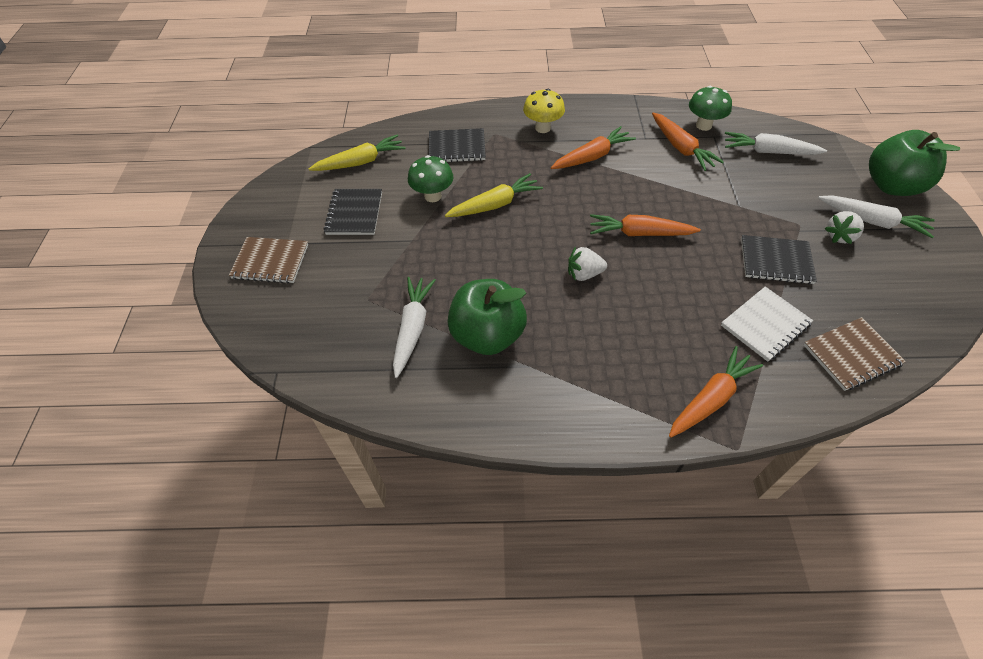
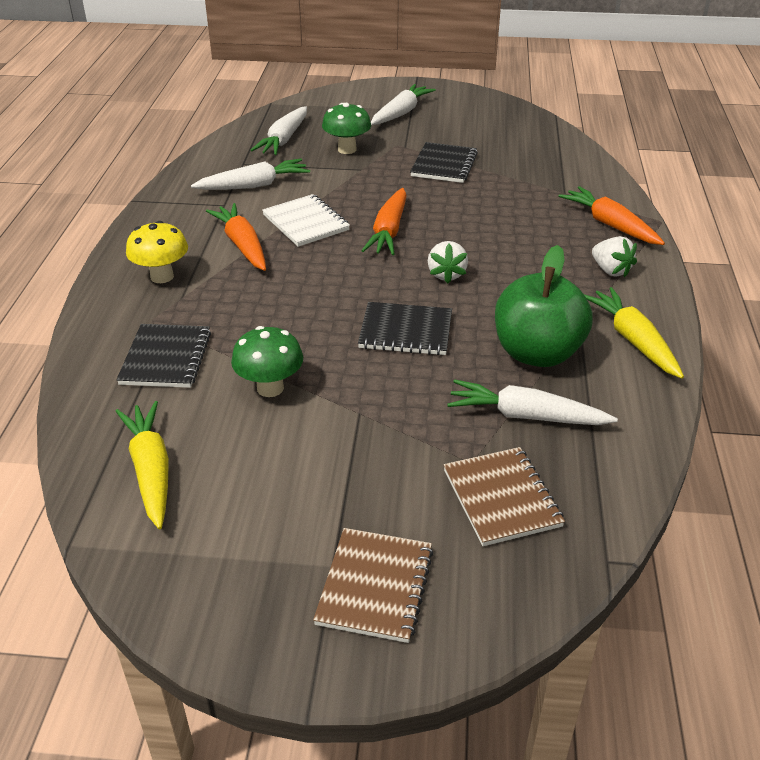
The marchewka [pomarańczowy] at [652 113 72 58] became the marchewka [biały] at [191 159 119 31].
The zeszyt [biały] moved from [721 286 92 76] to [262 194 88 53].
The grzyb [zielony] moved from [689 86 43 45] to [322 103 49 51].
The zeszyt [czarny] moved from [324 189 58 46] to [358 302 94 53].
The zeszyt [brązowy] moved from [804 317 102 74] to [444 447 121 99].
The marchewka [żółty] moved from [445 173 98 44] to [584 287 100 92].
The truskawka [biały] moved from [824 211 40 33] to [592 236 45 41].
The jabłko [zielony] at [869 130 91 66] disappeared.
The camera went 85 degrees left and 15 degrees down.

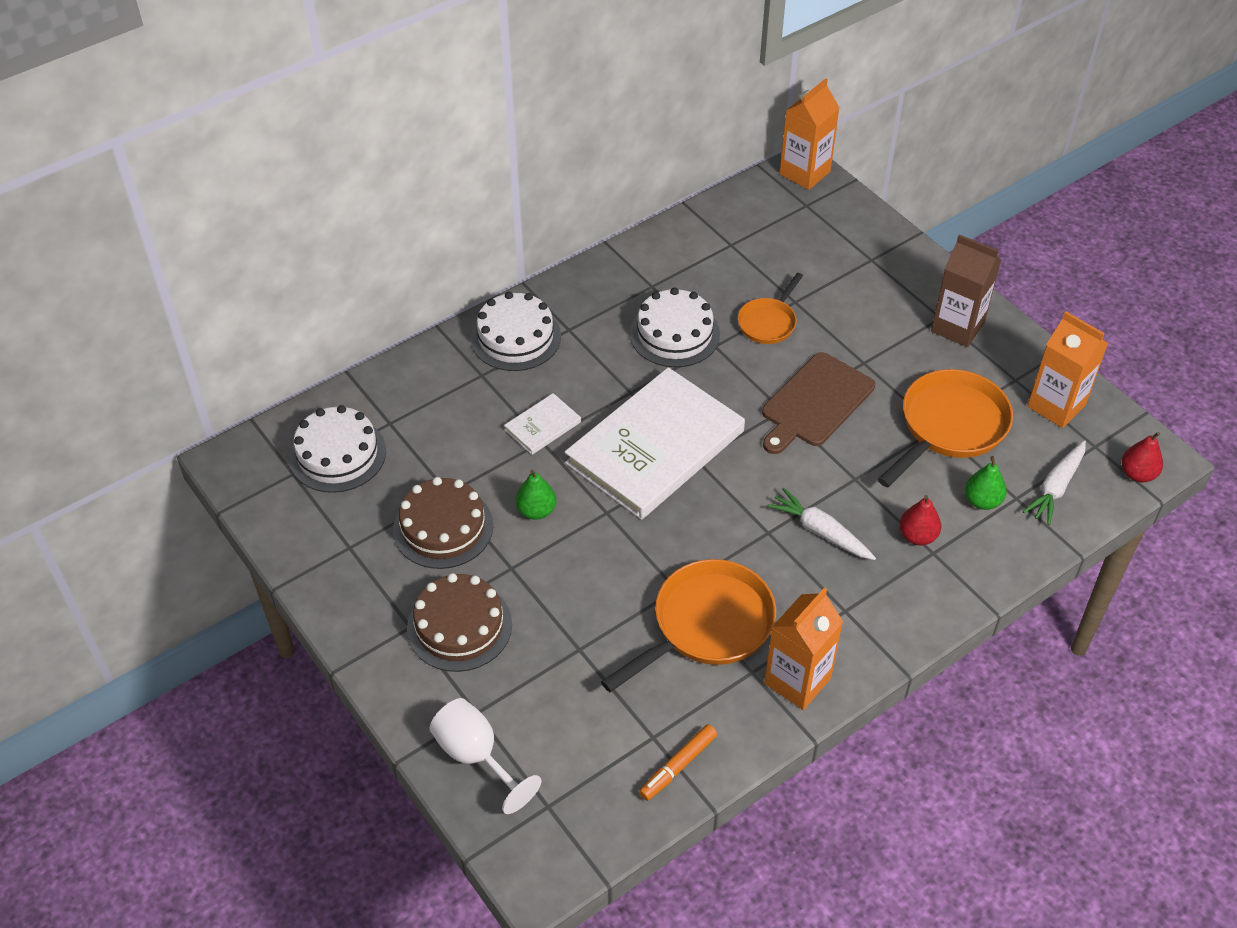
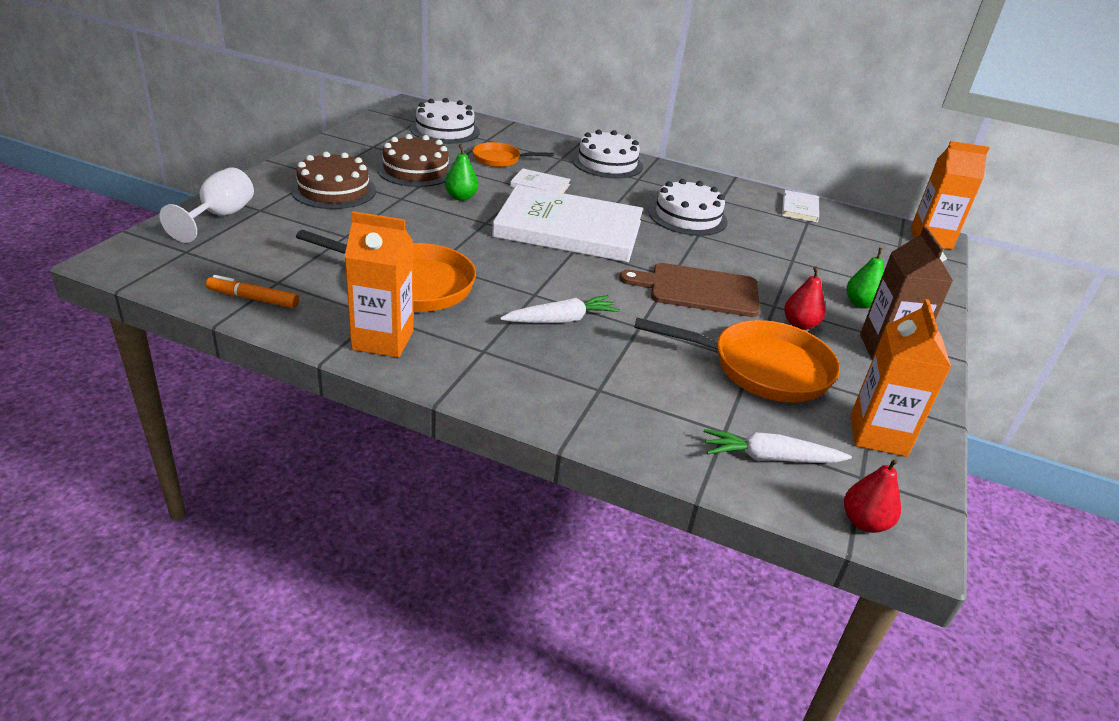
The patelnia [pomarańczowy] moved from [738 273 65 71] to [472 142 82 25].
The marchewka [biały] at [767 488 109 72] turned 60 degrees clockwise.
The książka [biały] at [782 190 37 32] appeared.
The gruszka [czerwony] moved from [899 495 42 50] to [784 266 41 64].
The gruszka [zielony] moved from [965 456 42 54] to [846 248 38 60].
The camera went 55 degrees right and 15 degrees down.

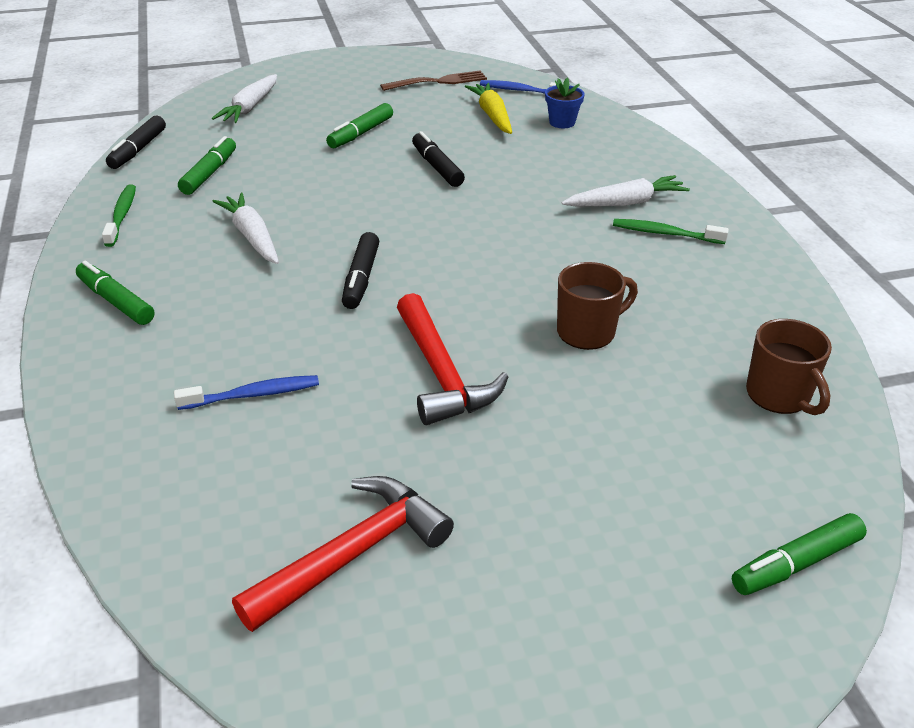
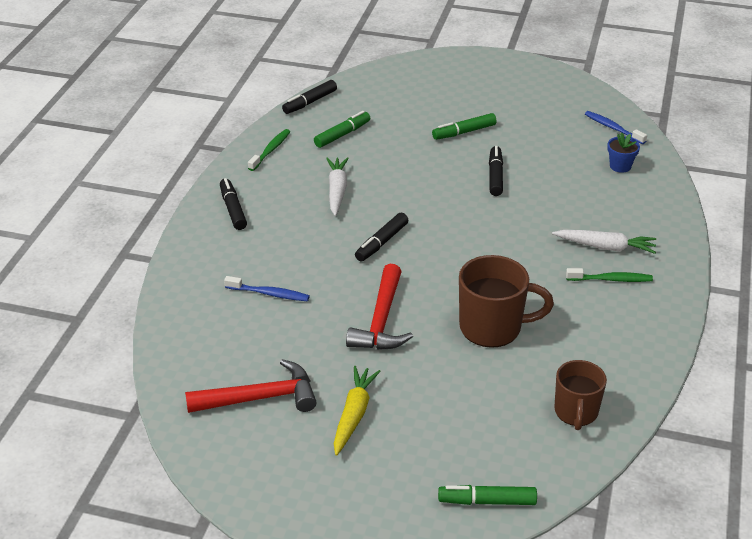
The flamaster [zielony] at [76 261 79 64] became the flamaster [czarny] at [220 178 27 52].
The marchewka [żółty] moved from [464 83 48 51] to [334 366 47 90].
The kubek [brązowy] at [557 262 81 88] changed to 1.50 times the size.
The szczoteczka do zębów [zielony] at [613 219 116 25] turned 135 degrees clockwise.
The marchewka [biały] at [212 74 65 49] disappeared.
The widelec [brązowy] at [380 71 107 20] disappeared.
The camera went 30 degrees right and 0 degrees up.

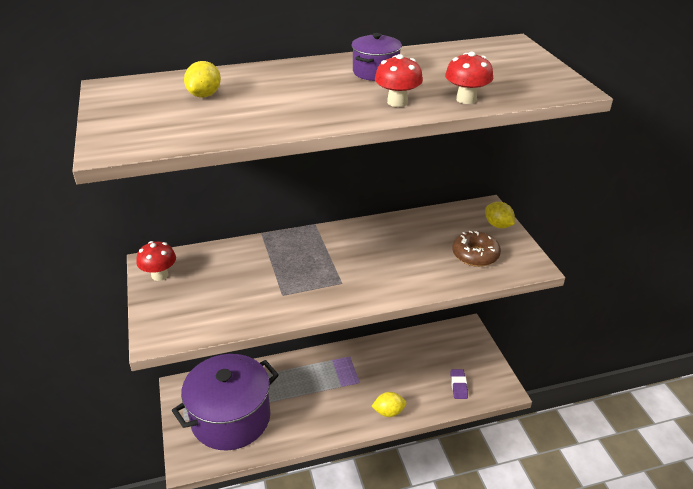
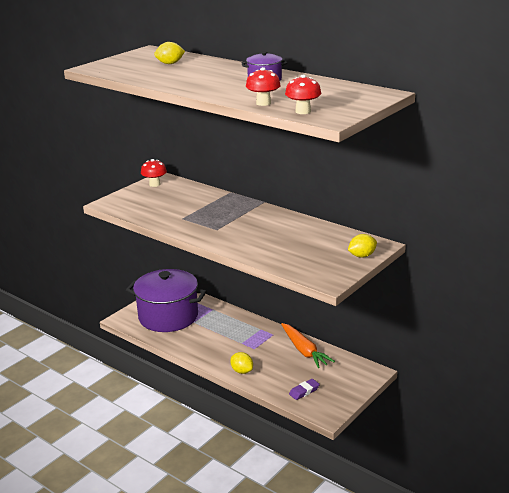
The marchewka [pomarańczowy] at [281 323 54 45] appeared.
The grzyb [czerwony] moved from [375 54 48 53] to [285 75 36 39].
The cytryna [żółty] at [485 202 30 26] turned 45 degrees clockwise.
The donut [brązowy] at [452 231 49 36] disappeared.
The camera went 55 degrees right and 10 degrees down.

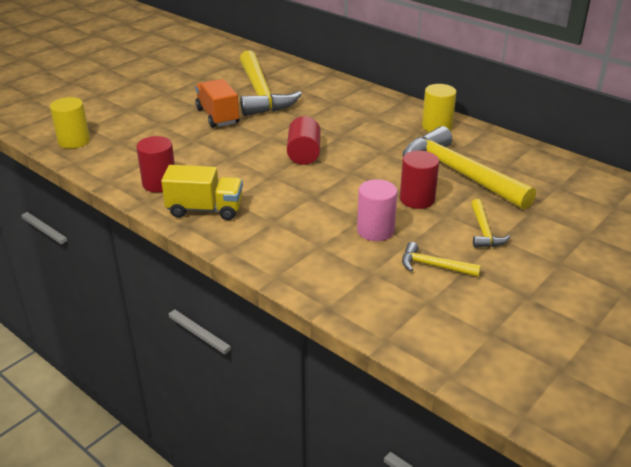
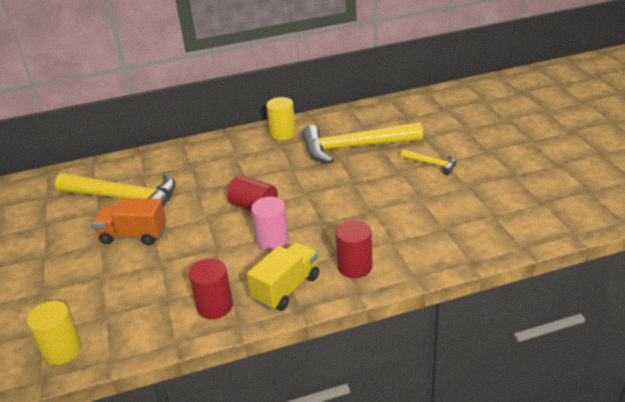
The walec [różowy] moved from [357 179 40 62] to [251 197 38 54].
The walec [czerwony] moved from [400 151 39 58] to [335 220 37 58].
The młotek [żółty] at [402 242 79 35] disappeared.
The camera went 55 degrees left and 0 degrees up.

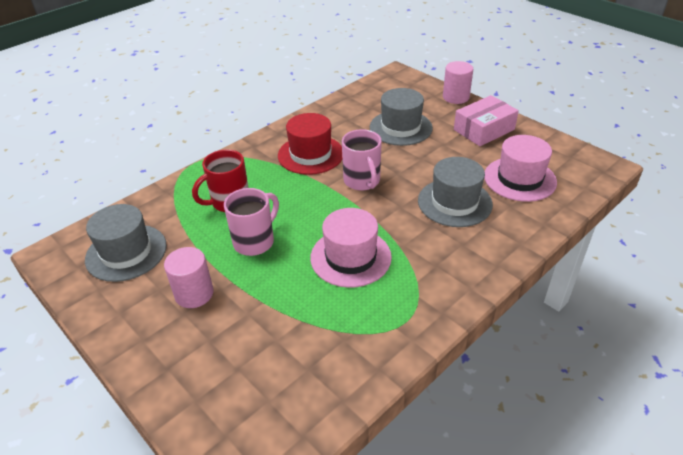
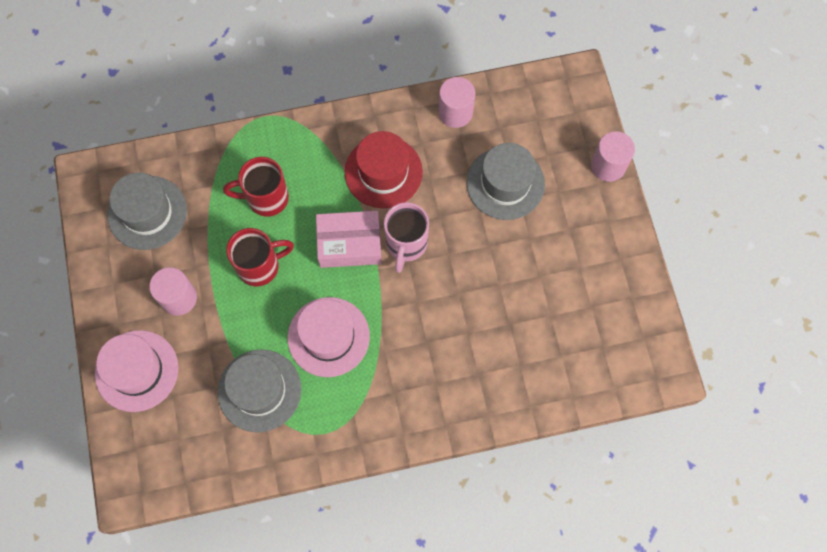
The kapelusz [różowy] moved from [484 135 73 67] to [95 330 84 82].
The kapelusz [szary] moved from [418 157 75 70] to [218 349 83 83].
The kubek [różowy] at [224 188 55 68] became the kubek [czerwony] at [226 228 68 58].
The pudełko [różowy] moved from [454 95 65 51] to [316 211 66 57].
The walec [różowy] at [438 77 37 51] appeared.
The camera went 30 degrees right and 30 degrees up.

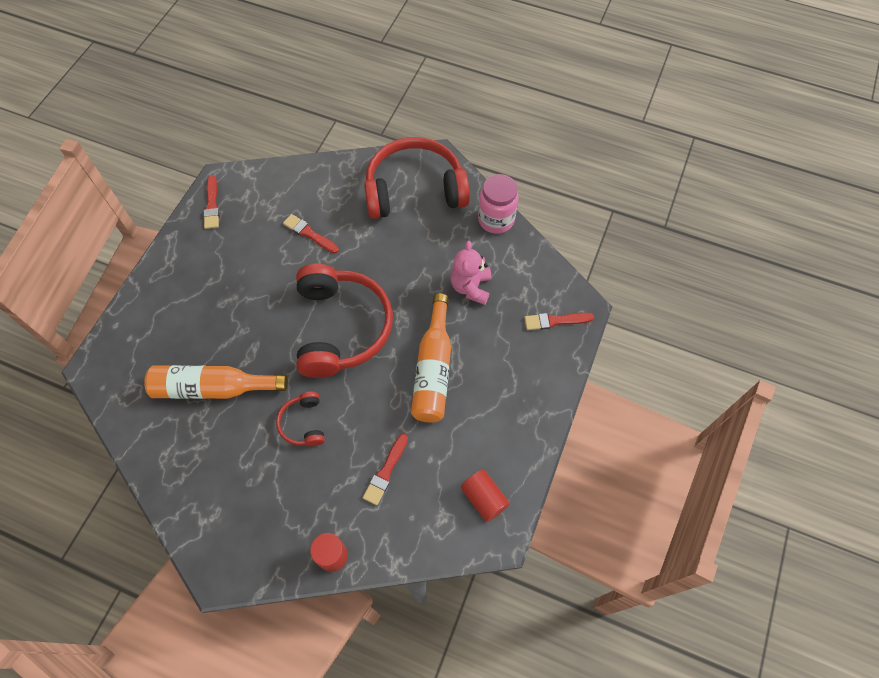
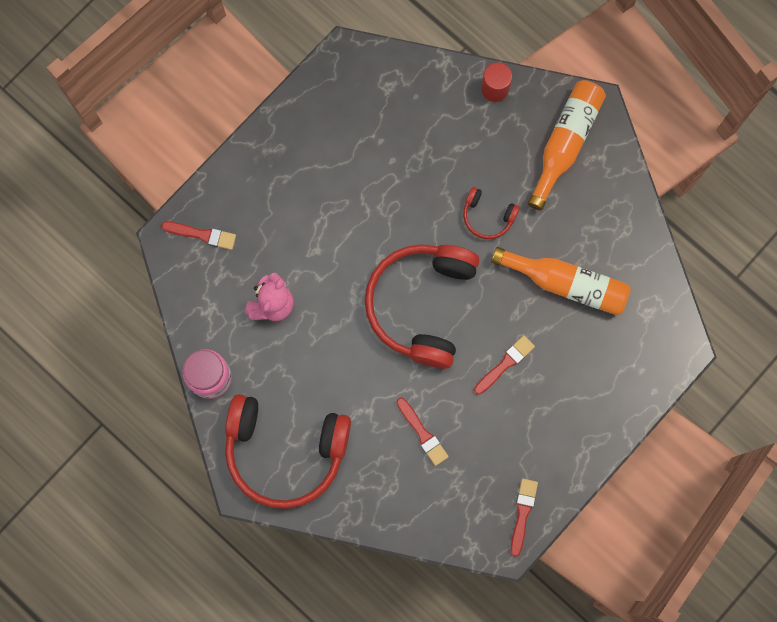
The słuchawki [czerwony] at [276 392 49 54] turned 105 degrees clockwise.
The pędzel [czerwony] moved from [363 434 45 71] to [474 335 61 60].
The butelka [pomarańczowy] moved from [411 294 40 129] to [528 80 78 130].
The walec [czerwony] at [461 469 49 53] disappeared.
The camera went 160 degrees left and 15 degrees up.

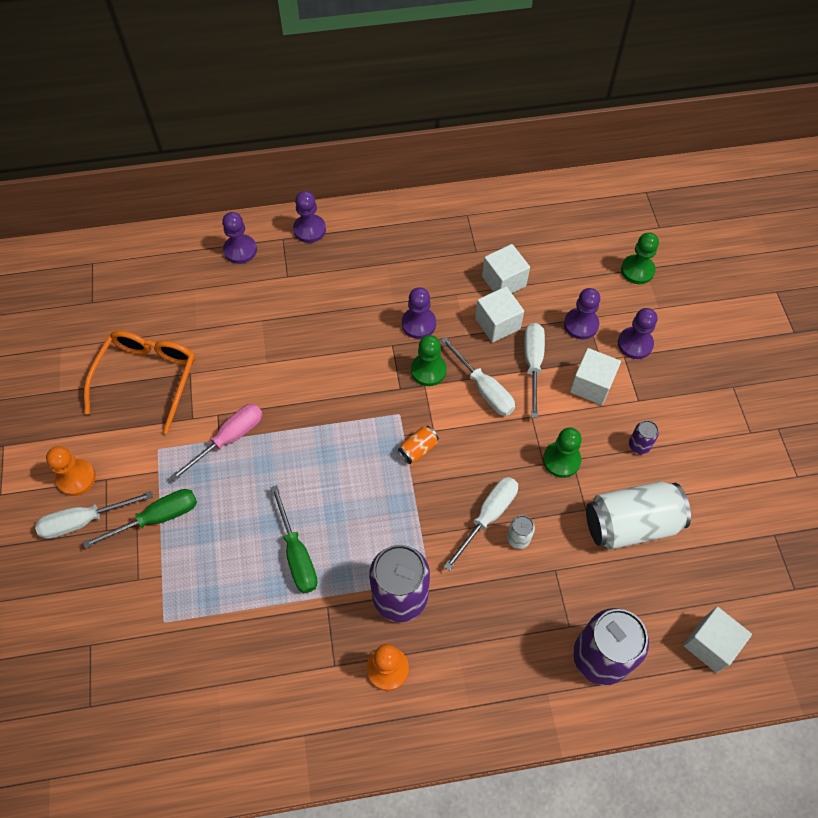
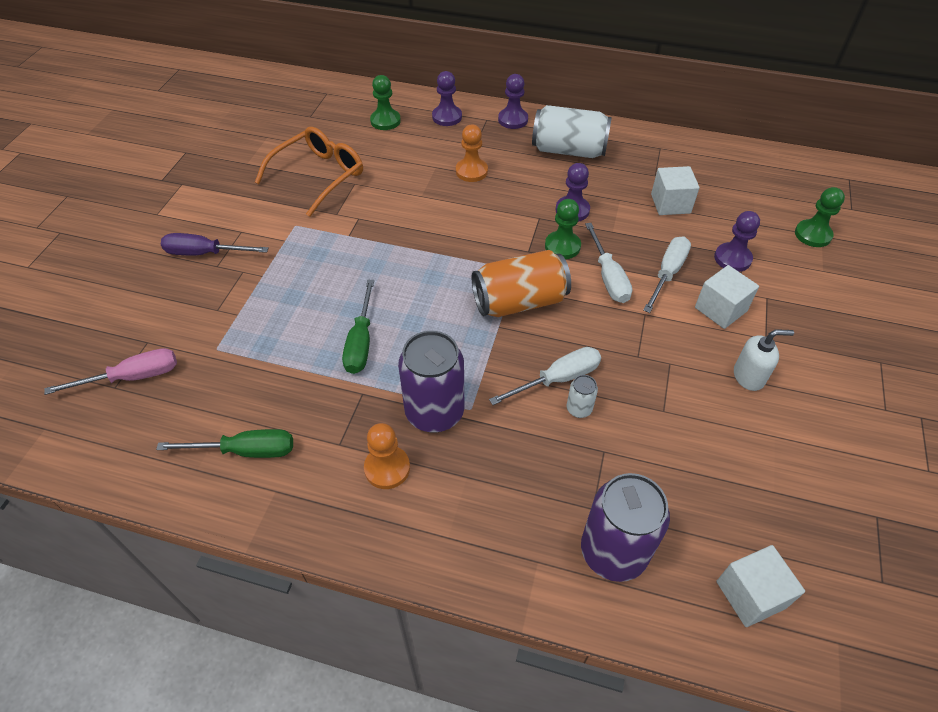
The śrubokręt [różowy] moved from [170 404 92 78] to [44 348 133 47].
The śrubokręt [zielony] moved from [83 489 114 60] to [156 429 137 29].
The śrubokręt [biały] at [35 491 118 48] became the śrubokręt [fioletowy] at [161 233 108 23].
The pionek [zielony] moved from [543 428 39 50] to [370 75 31 55].
The pionek [pomarańczowy] moved from [46 446 50 50] to [456 125 32 57].
The puszka [pomarańczowy] at [398 426 41 38] changed to 2.25 times the size.
The puszka [biały] moved from [586 481 105 69] to [532 105 80 53].
The puszka [fioletowy] at [629 420 30 34] was replaced by the dozownik mydła [biały] at [734 329 60 62].
The sześcian [biały] at [475 286 49 57] disappeared.
The pionek [fioletowy] at [618 308 39 51] disappeared.
The camera went 25 degrees right and 10 degrees down.

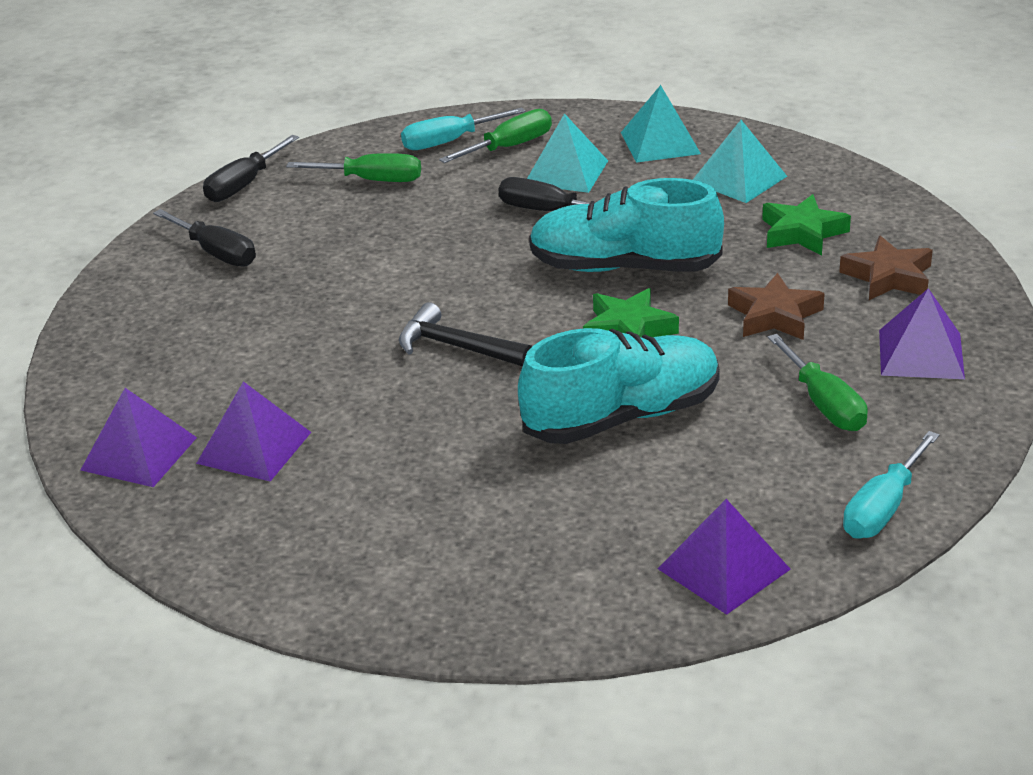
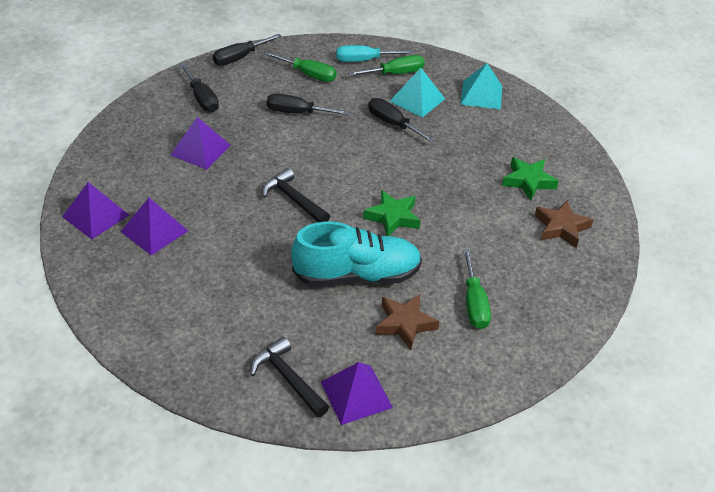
The piramida [fioletowy] moved from [879 288 86 91] to [170 117 61 53].
The młotek [czarny] at [250 337 79 80] appeared.
The śrubokręt [czarny] at [267 93 83 22] appeared.
The gwiazda [brązowy] moved from [728 273 97 67] to [375 294 64 56].
The but [turkusowy] at [529 178 195 94] disappeared.
The piramida [turkusowy] at [693 120 94 83] disappeared.
The śrubokręt [turkusowy] at [843 431 96 108] disappeared.
The camera went 15 degrees right and 10 degrees up.

